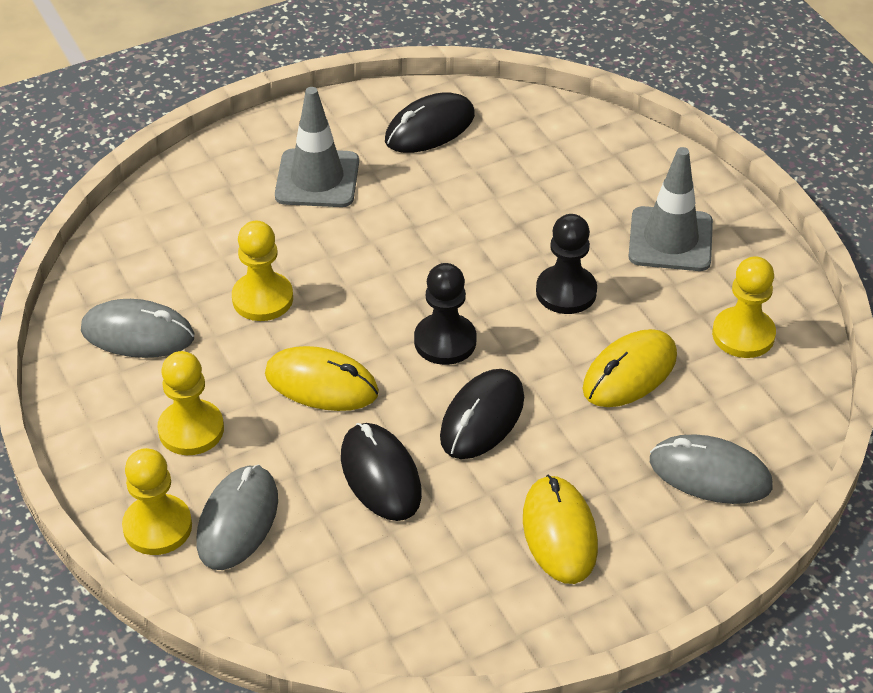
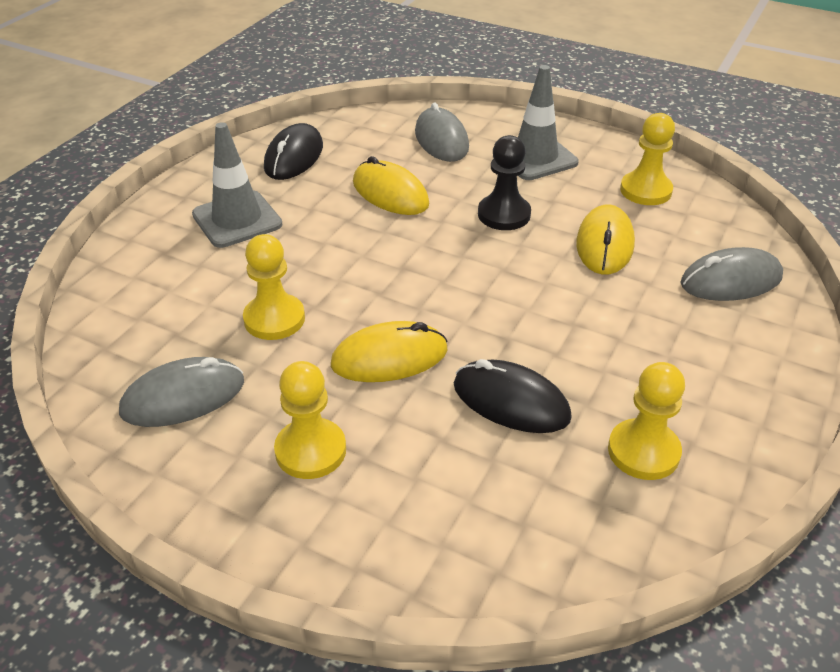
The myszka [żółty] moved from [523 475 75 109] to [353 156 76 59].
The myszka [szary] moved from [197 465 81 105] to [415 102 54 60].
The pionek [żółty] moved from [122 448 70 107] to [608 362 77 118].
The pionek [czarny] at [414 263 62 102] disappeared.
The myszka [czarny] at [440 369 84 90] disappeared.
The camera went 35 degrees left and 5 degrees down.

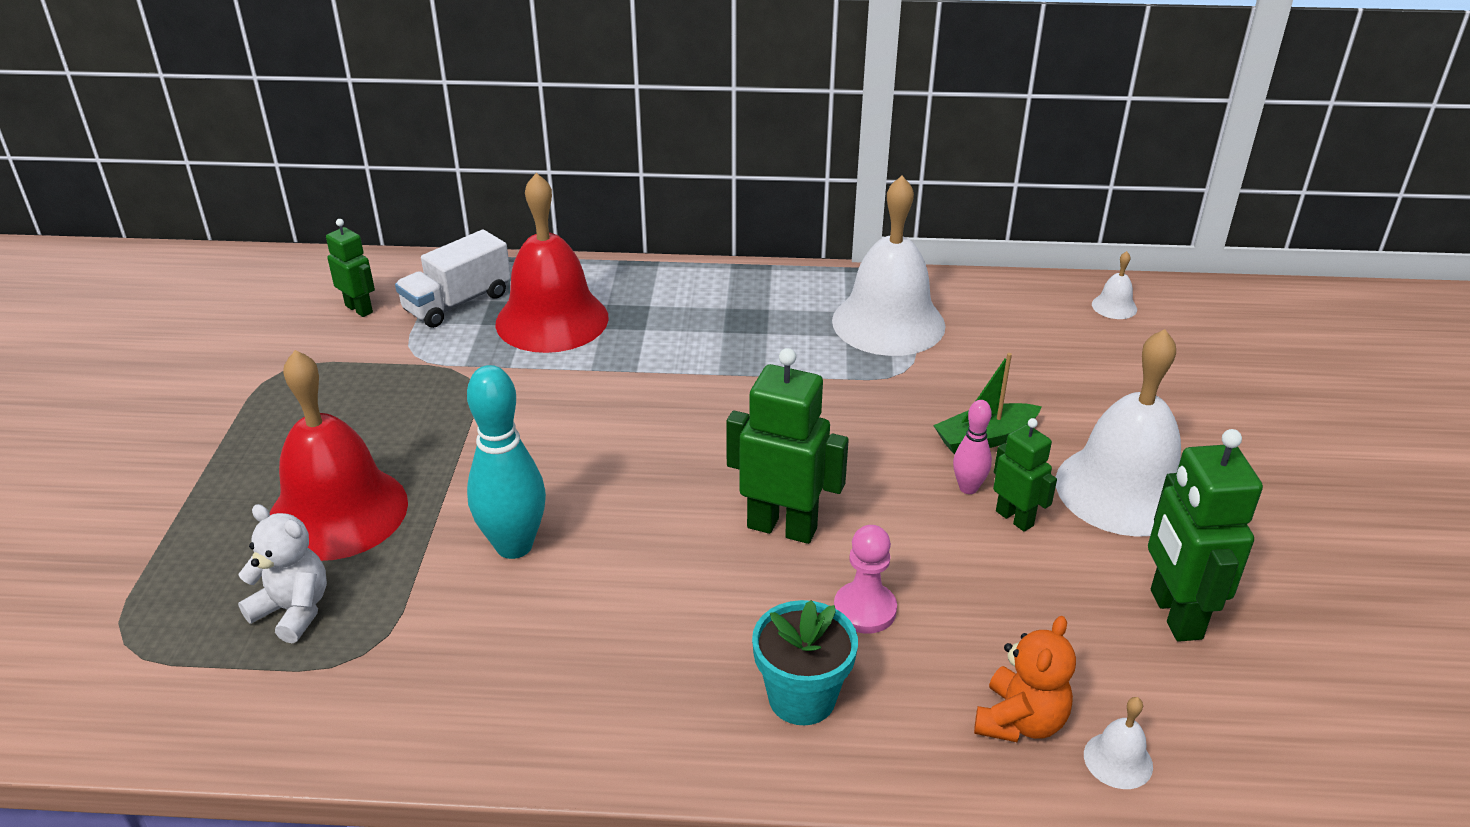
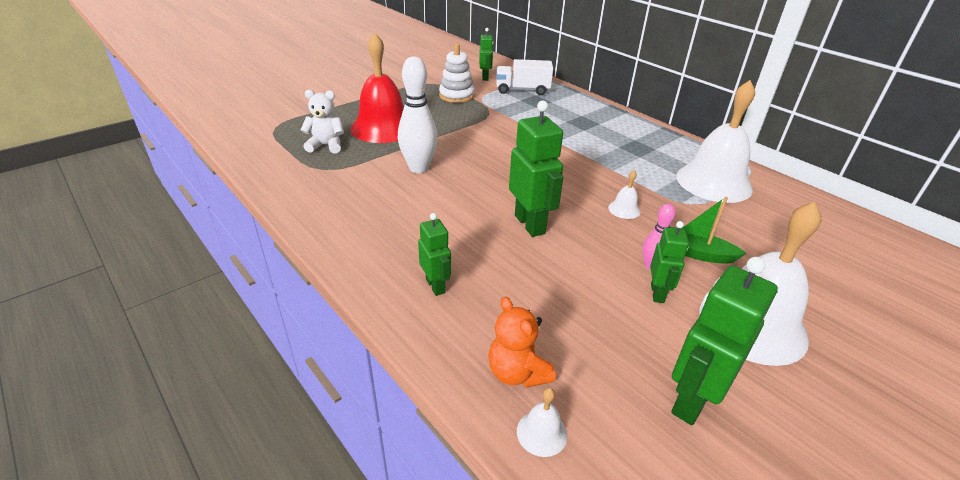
The miś [biały] at [238 504 89 139] turned 75 degrees counterclockwise.
The kręgiel [turkusowy] at [467 365 79 194] became the kręgiel [biały] at [398 56 39 117].
The doniczka [turkusowy] at [752 600 106 125] was replaced by the robot [zielony] at [418 213 33 83].
The zabawka nakładanka [biały] at [439 43 36 60] appeared.
The miś [pomarańczowy] at [974 616 102 126] turned 75 degrees clockwise.
The dzwonek [biały] moved from [1092 251 45 68] to [608 170 33 49].
The dzwonek [czerwony] at [495 173 114 180] disappeared.
The pionek [różowy] at [834 525 63 109] disappeared.
The camera went 45 degrees right and 0 degrees up.

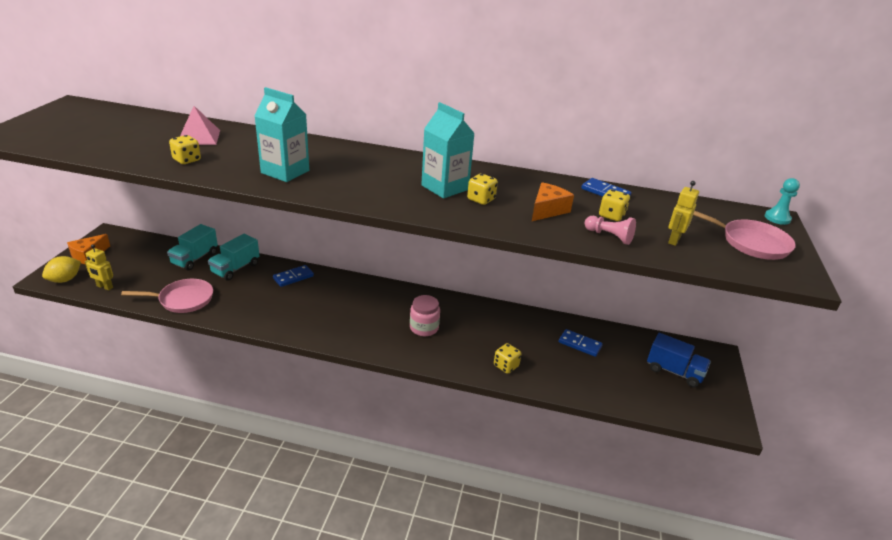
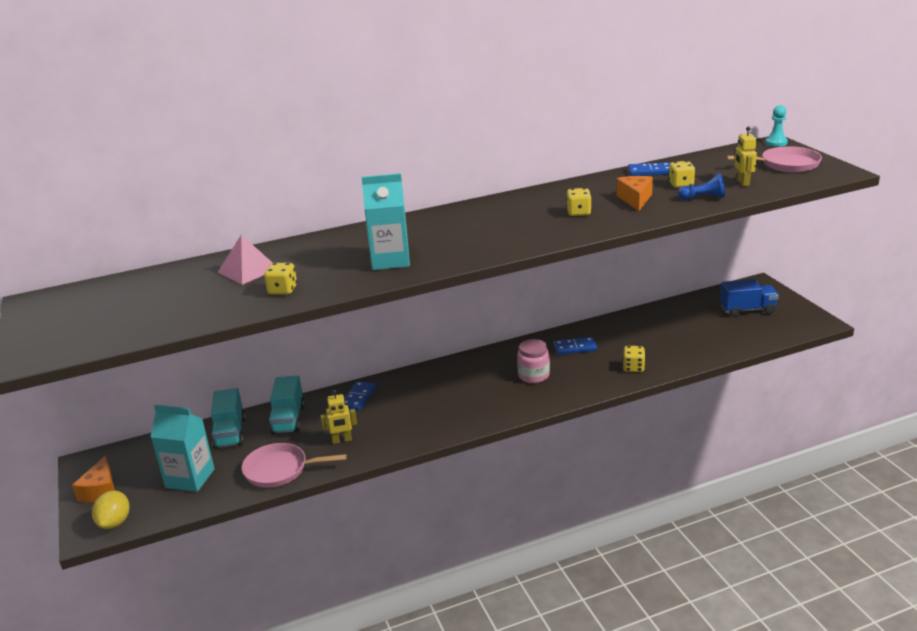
The karton mleka [turkusowy] moved from [421 102 54 96] to [151 405 64 87].
The patelnia [różowy] at [121 279 92 34] turned 135 degrees counterclockwise.
The robot [żółty] moved from [85 244 28 47] to [320 390 37 54].
The kostka domina [niebieski] moved from [559 329 44 28] to [553 337 44 18].
The pionek [różowy] at [585 216 51 29] became the pionek [niebieski] at [678 174 47 26].
The camera went 30 degrees left and 5 degrees down.

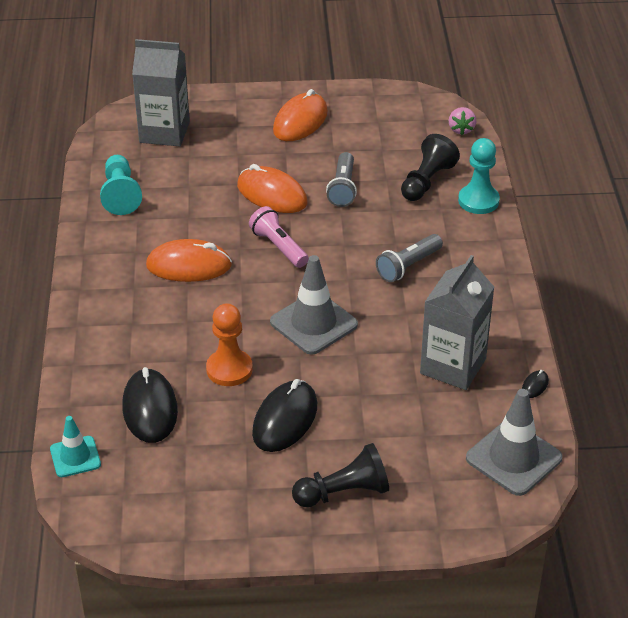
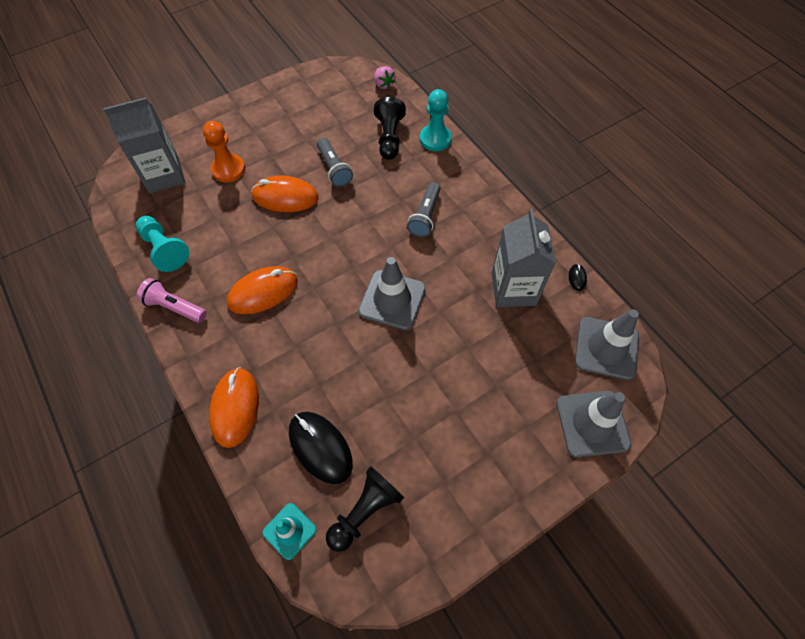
The latarka [różowy] moved from [249 206 60 62] to [137 278 70 45].
The pionek [pomarańczowy] moved from [206 304 47 82] to [203 121 42 62].
The myszka [pomarańczowy] moved from [273 89 55 52] to [209 367 50 81].
The pionek [czarny] moved from [292 443 97 64] to [326 466 78 86].
The pachołek [szary] at [557 391 74 66] appeared.
The myszka [czarny] at [252 379 65 73] disappeared.
The camera went 30 degrees left and 20 degrees up.

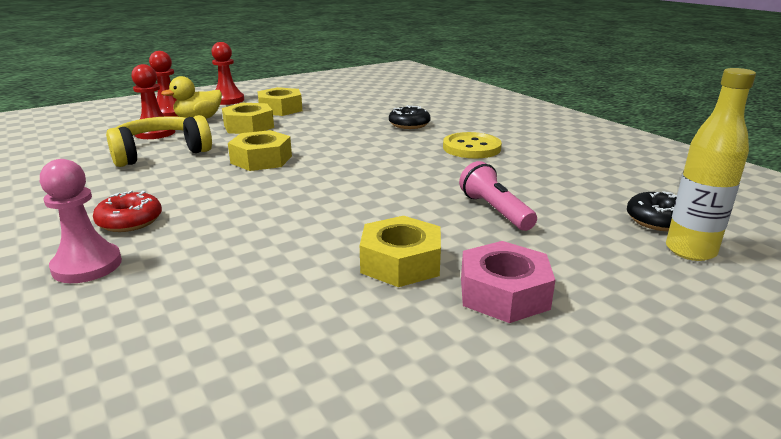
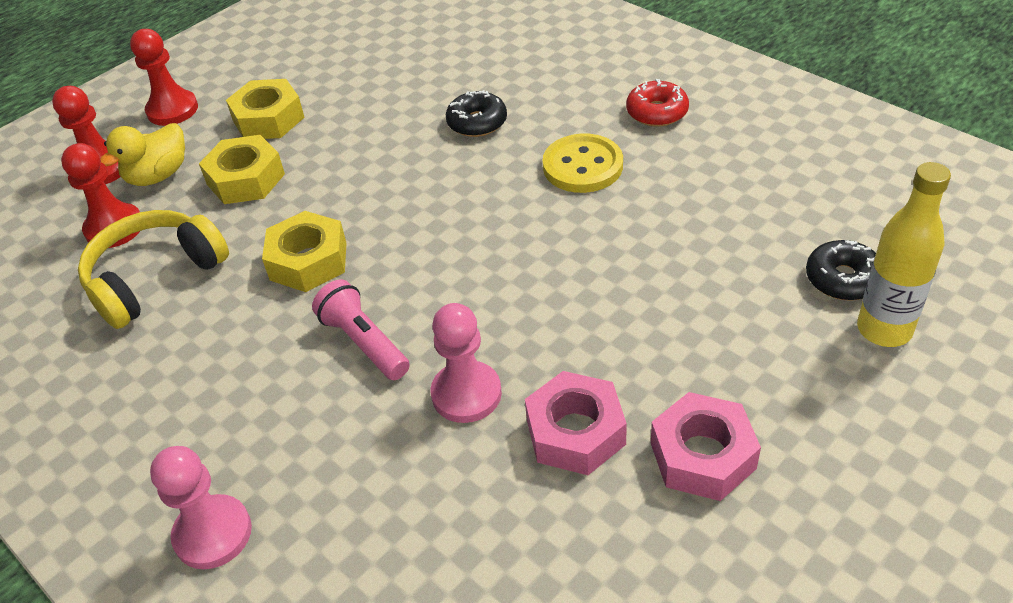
The latarka [różowy] moved from [459 161 78 70] to [312 279 98 101].
The pionek [różowy] at [431 303 71 120] appeared.
The nakrętka [żółty] at [360 216 81 71] became the nakrętka [różowy] at [525 371 102 104].
The donut [czerwony] moved from [93 191 69 41] to [626 79 63 48].
The camera went 10 degrees left and 20 degrees up.

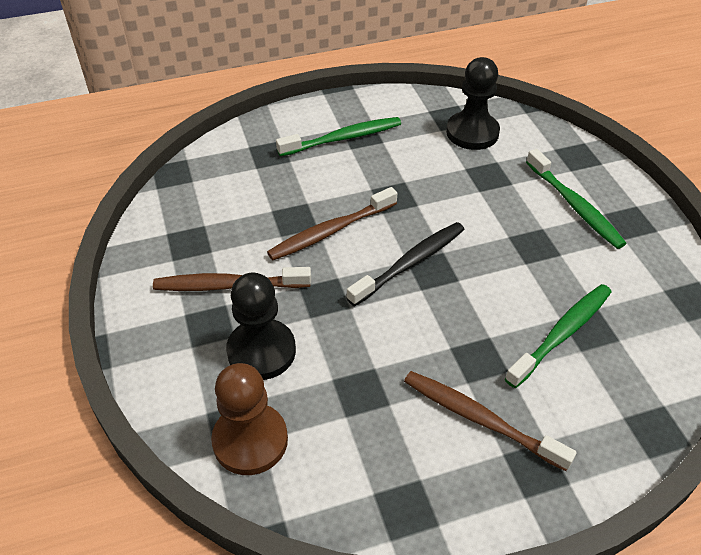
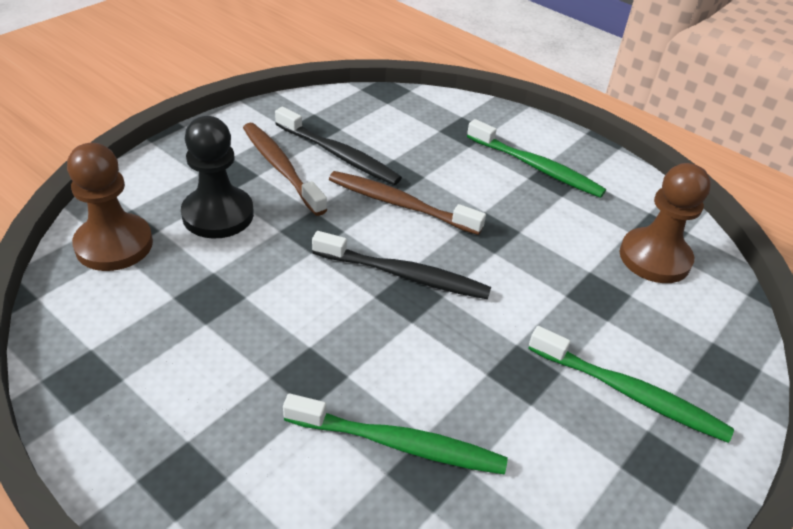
The szczoteczka do zębów [czarny] at [275 107 127 78] appeared.
The szczoteczka do zębów [zielony] at [526 149 101 100] turned 90 degrees counterclockwise.
The pionek [czarny] at [446 57 54 93] became the pionek [brązowy] at [620 163 91 120].
The szczoteczka do zębów [brązowy] at [404 371 173 100] disappeared.
The camera went 55 degrees right and 5 degrees down.

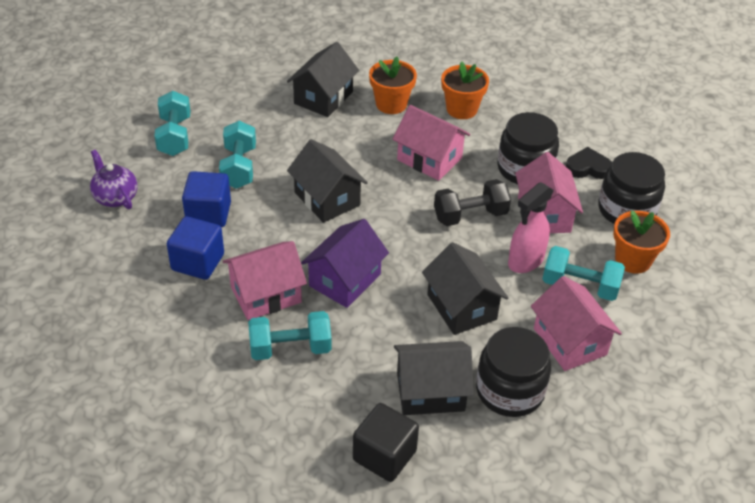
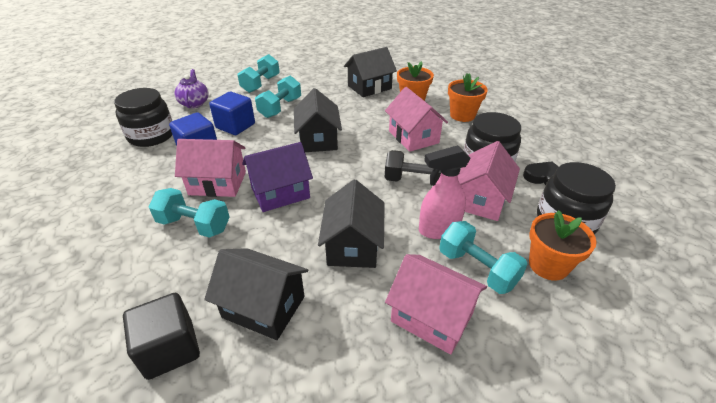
The słoik [czarny] moved from [476 327 75 90] to [114 88 58 59].
The domek [różowy] at [531 276 91 95] turned 60 degrees counterclockwise.
The camera went 30 degrees right and 5 degrees down.

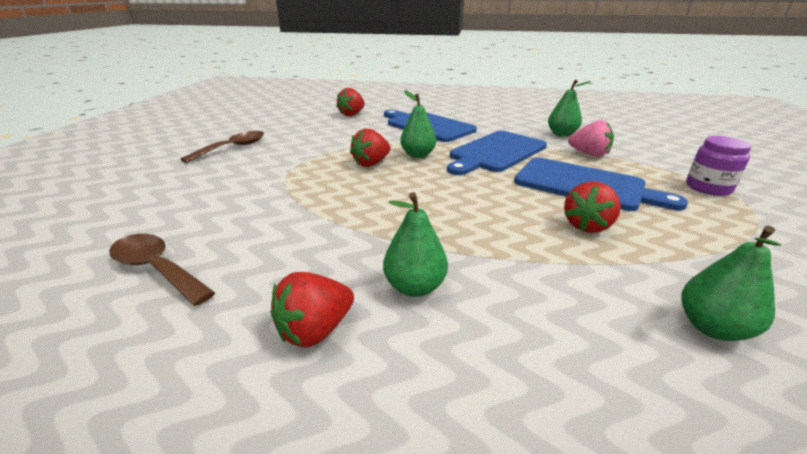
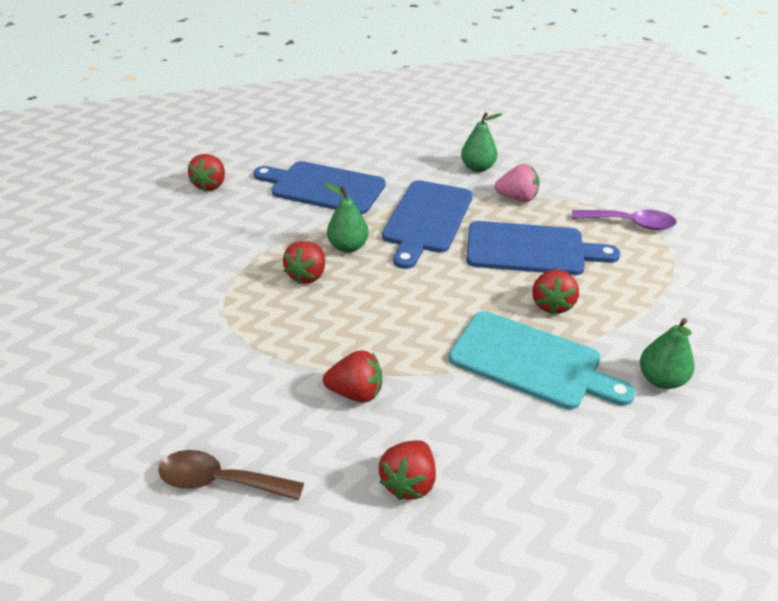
The truskawka [czerwony] at [323 350 59 52] appeared.
The deska do krojenia [turkusowy] at [449 311 186 99] appeared.
The słoik [fioletowy] at [686 136 66 60] was replaced by the łyżka [fioletowy] at [572 209 105 21].
The łyżka [brązowy] at [180 131 84 32] disappeared.
The gruszka [zielony] at [383 192 65 105] disappeared.
The camera went 25 degrees left and 10 degrees up.

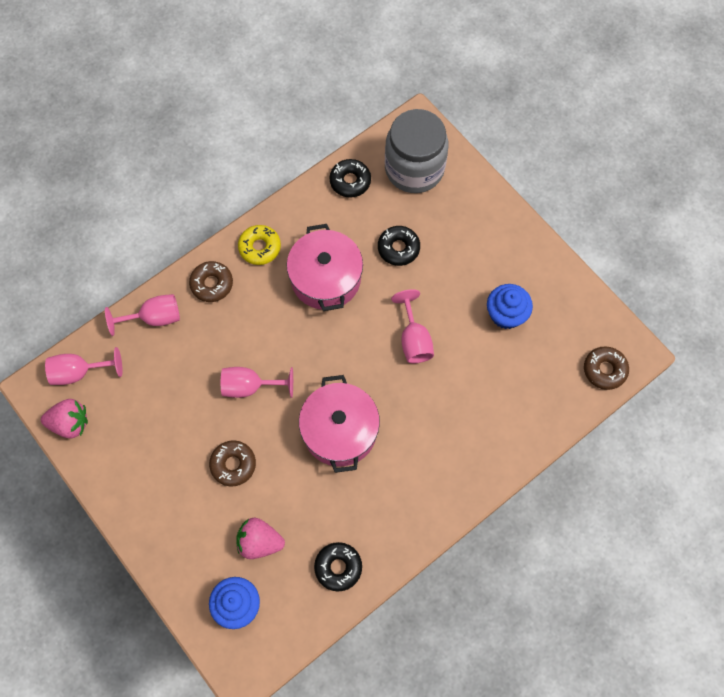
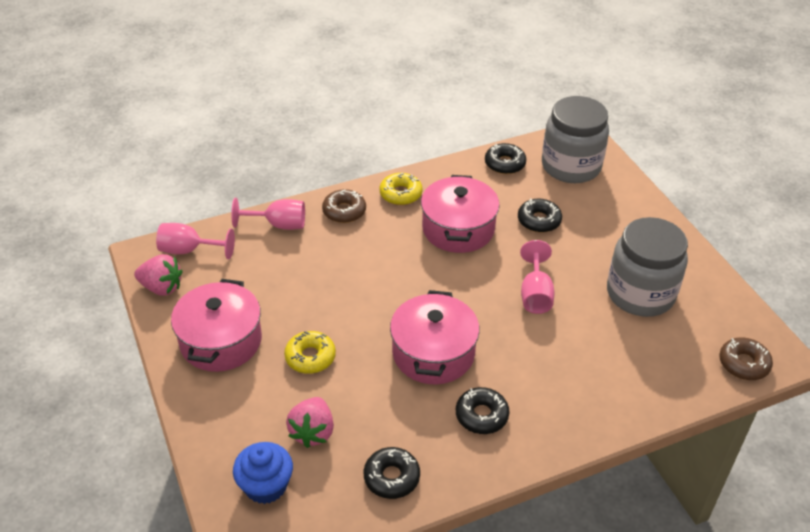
The garnek [różowy] at [171 279 91 93] appeared.
The donut [brązowy] at [209 441 47 45] became the donut [żółty] at [284 331 52 43].
The truskawka [różowy] at [237 518 48 41] turned 105 degrees counterclockwise.
The donut [czarny] at [456 387 53 47] appeared.
The muffinka [niebieski] at [487 284 46 45] was replaced by the słoik [szary] at [607 217 81 100].
The kielich [różowy] at [221 367 72 31] disappeared.
The camera went 15 degrees right and 25 degrees down.

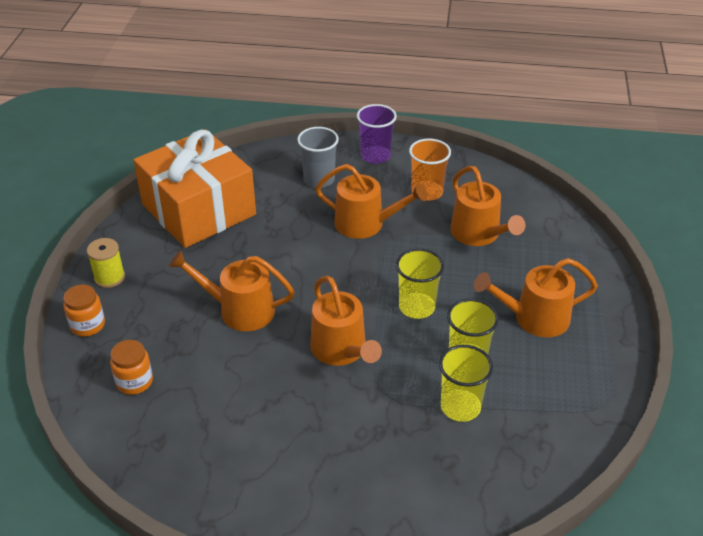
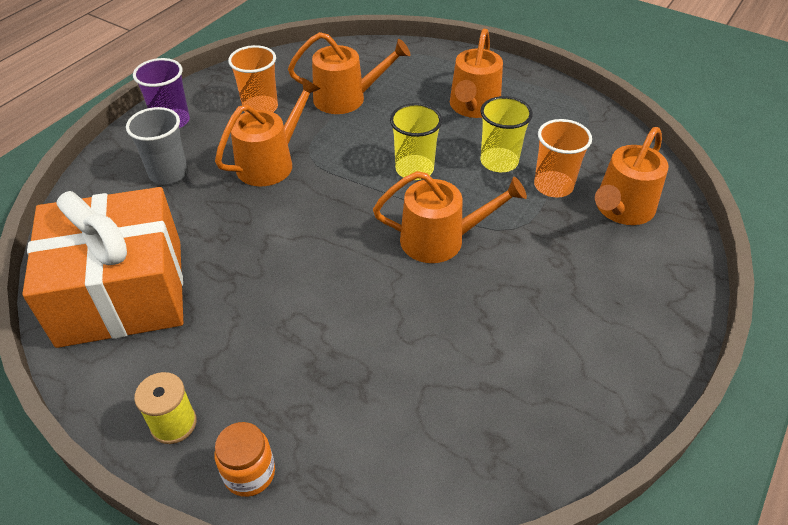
The szklanka [żółty] at [439 345 54 77] became the szklanka [pomarańczowy] at [534 119 58 78].
The konewka [pomarańczowy] moved from [169 250 126 81] to [595 127 74 98].
The słoik [pomarańczowy] at [110 340 43 55] disappeared.
The camera went 65 degrees left and 5 degrees up.

